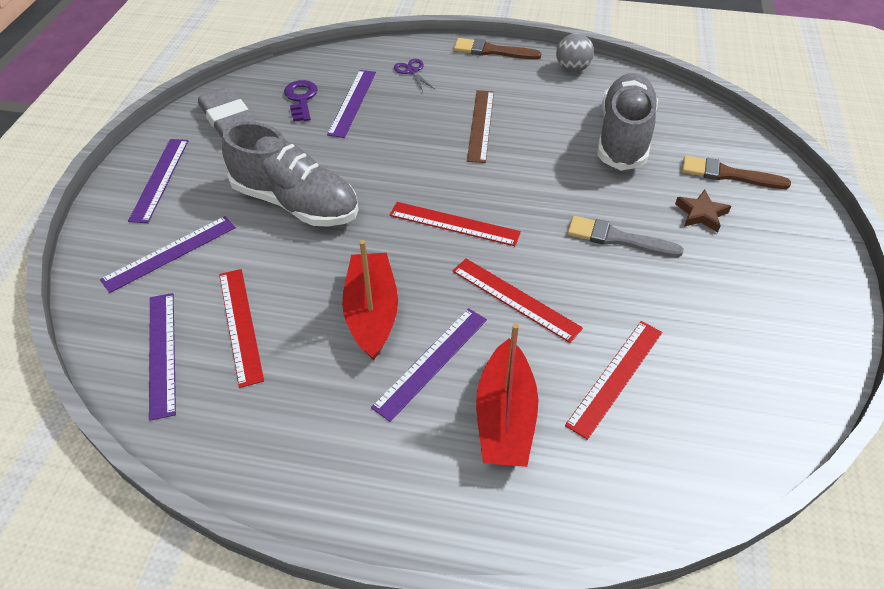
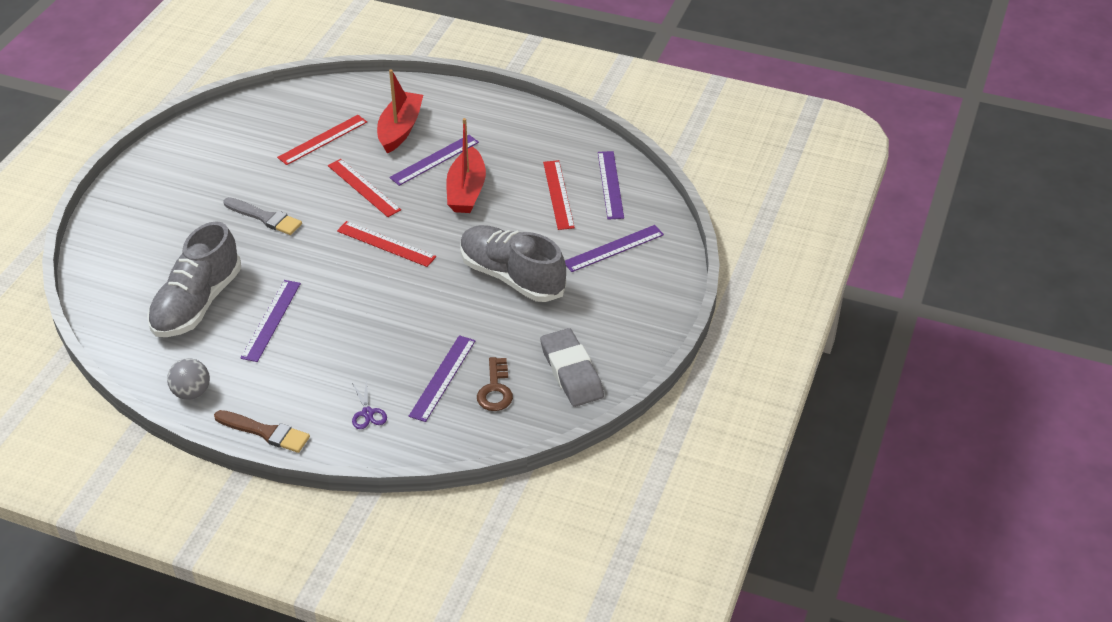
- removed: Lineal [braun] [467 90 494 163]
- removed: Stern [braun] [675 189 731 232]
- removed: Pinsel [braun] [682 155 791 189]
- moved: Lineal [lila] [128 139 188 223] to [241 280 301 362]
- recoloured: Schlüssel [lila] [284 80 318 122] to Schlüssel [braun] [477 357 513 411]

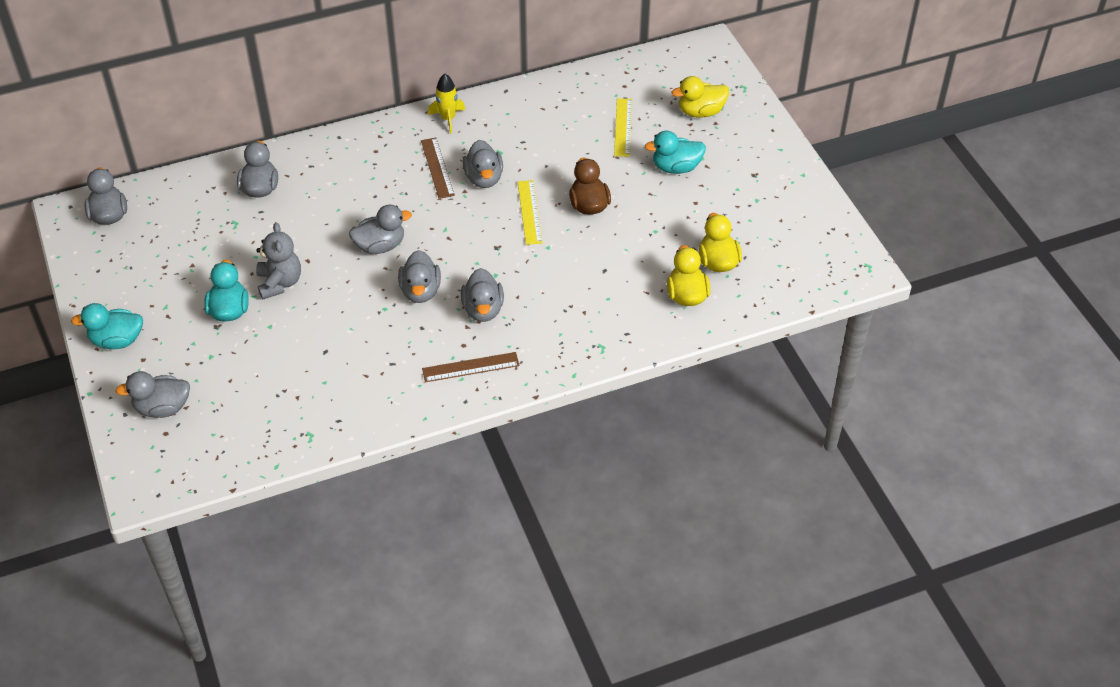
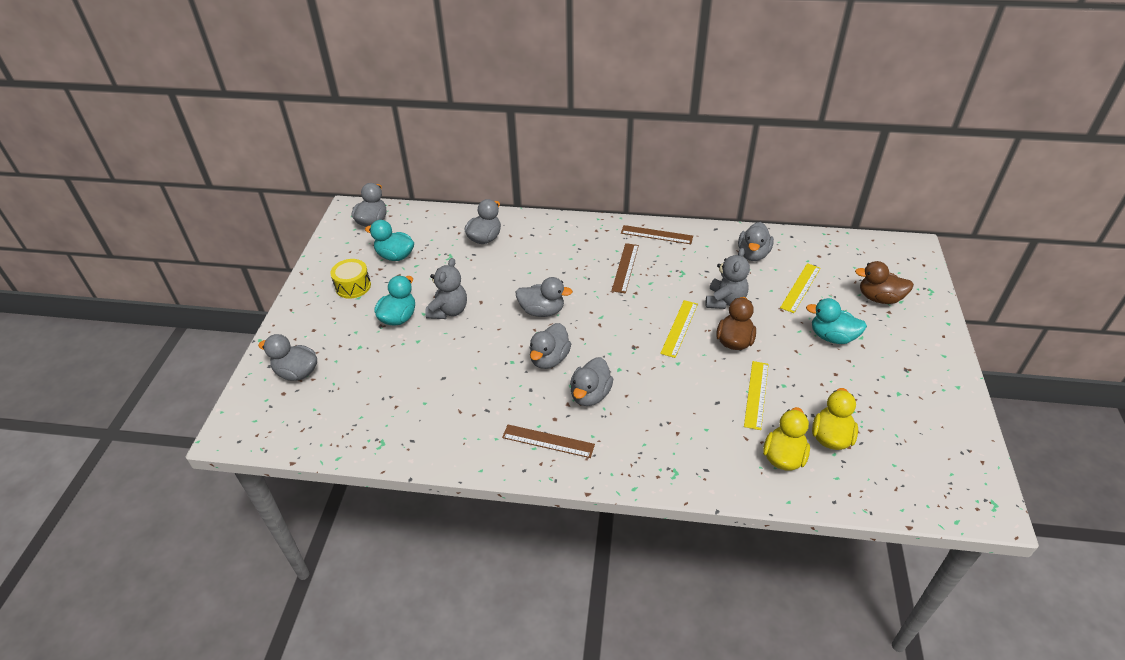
- added: Trommel [gelb] [330 259 371 299]
- added: Teddybär [grau] [705 248 750 309]
- added: Lineal [gelb] [744 361 769 430]
- moved: Ente [türkis] [71 303 143 349] to [365 220 414 261]
- moved: Ente [grau] [463 140 503 188] to [738 222 774 261]
- replaced: Rakete [gelb] [428 74 465 134] to Lineal [braun] [621 225 693 244]
- recoloured: Ente [gelb] [671 76 729 118] to Ente [braun] [855 261 914 304]

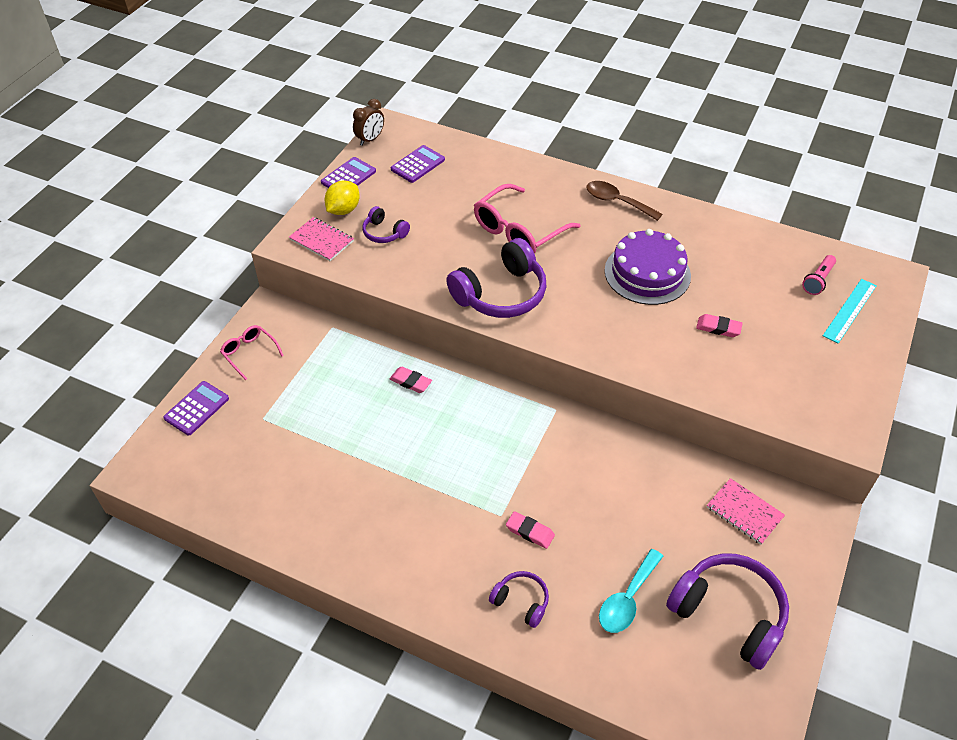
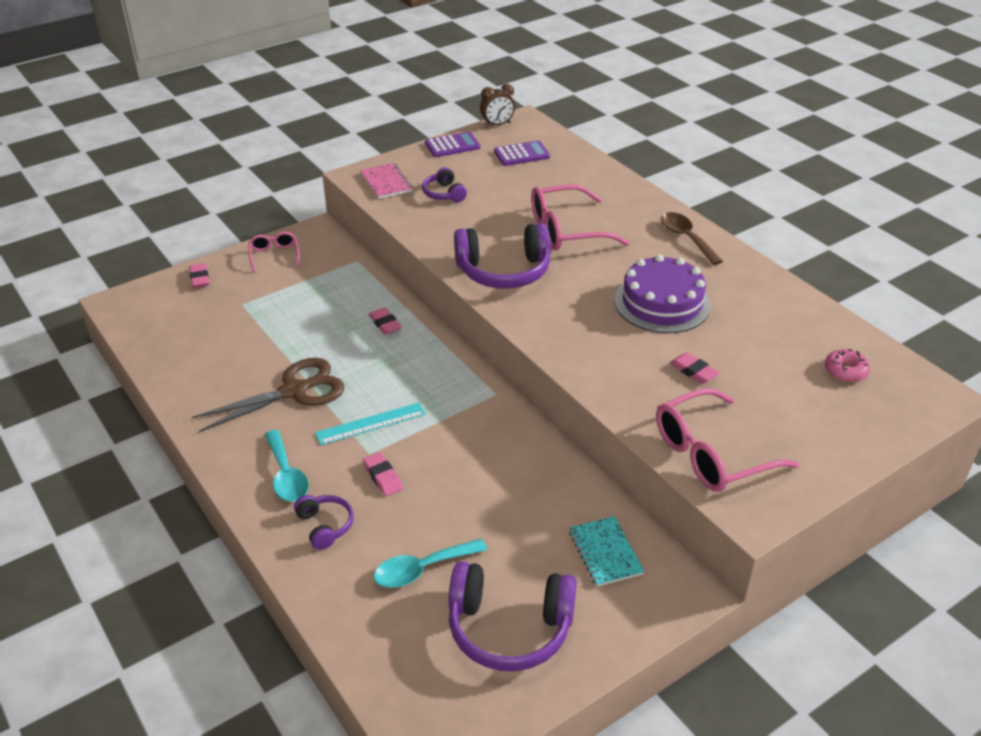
- removed: Zitrone [gelb] [325 181 360 215]
- added: Schere [braun] [192 358 344 432]
- added: Löffel [türkis] [265 430 309 502]
- added: Brille [rosa] [656 388 799 492]
- moved: Lineal [türkis] [823 279 877 344] to [315 403 426 445]
- replaced: Taschenrechner [lila] [163 381 229 436] to Radiergummi [rosa] [189 263 209 288]
- replaced: Taschenlampe [rosa] [802 255 836 295] to Donut [rosa] [825 349 870 382]
- recoloured: Notizbuch [rosa] [707 478 785 545] to Notizbuch [türkis] [569 516 644 587]
- turned: Kopfhörer [lila] [666 553 789 670] = [449 562 577 671] 120 degrees clockwise

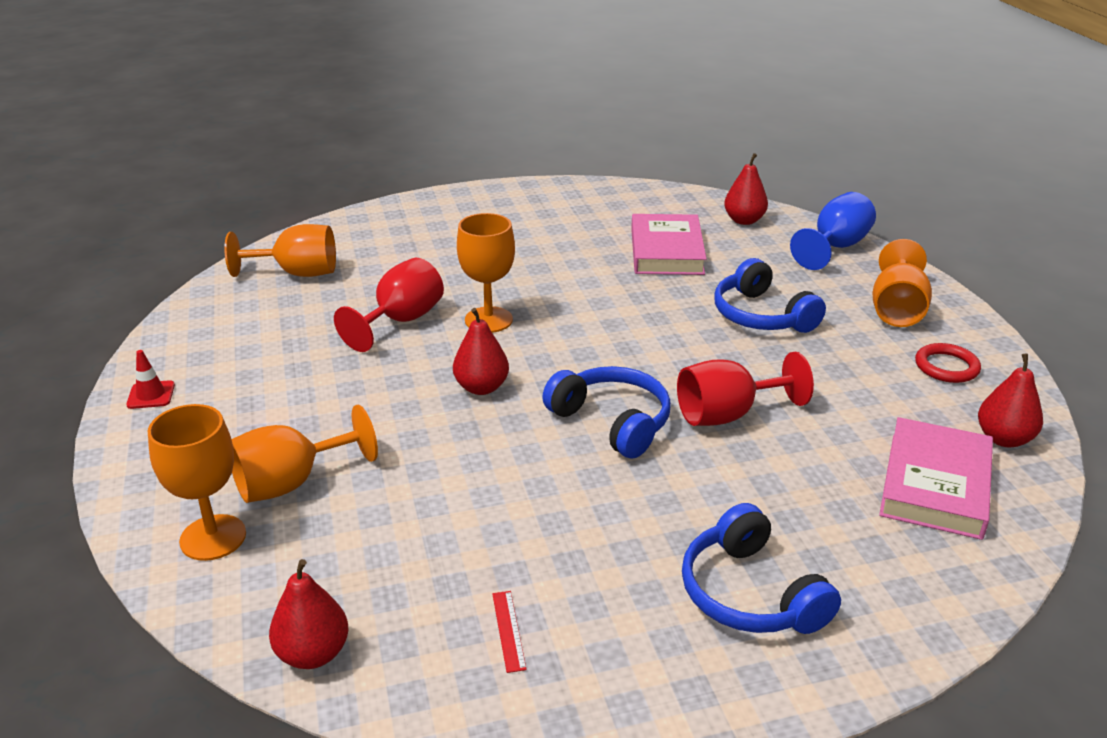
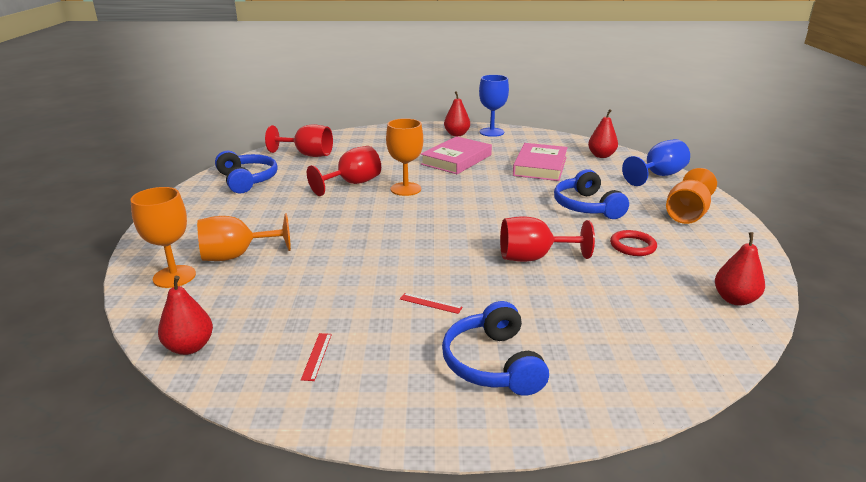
- removed: Leitkegel [rot] [126 350 175 409]
- added: Lineal [rot] [400 293 463 314]
- added: Kelch [blau] [479 75 509 137]
- moved: Birne [rot] [453 308 509 395] to [444 91 470 136]
- moved: Kopfhörer [blau] [542 366 671 459] to [215 151 278 194]
- moved: Buch [rosa] [879 417 993 540] to [421 136 492 174]
- moved: Ring [rot] [915 343 981 383] to [610 230 657 256]
- recoloured: Kelch [orange] [224 224 336 277] to Kelch [rot] [265 124 333 157]

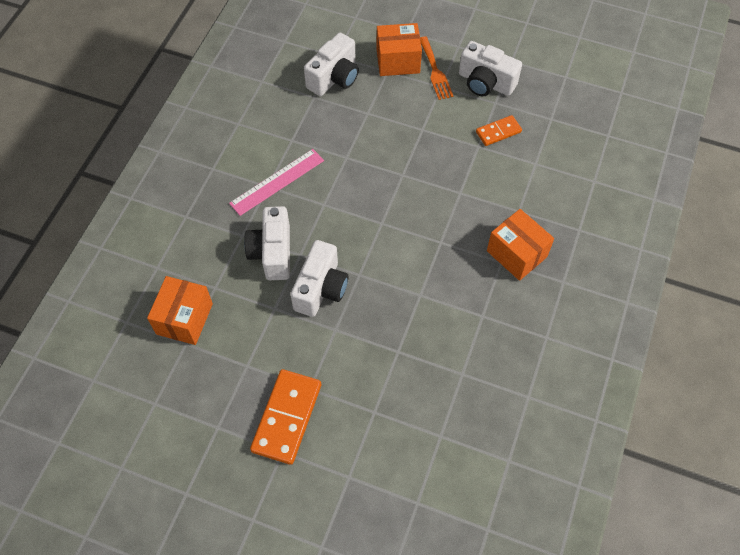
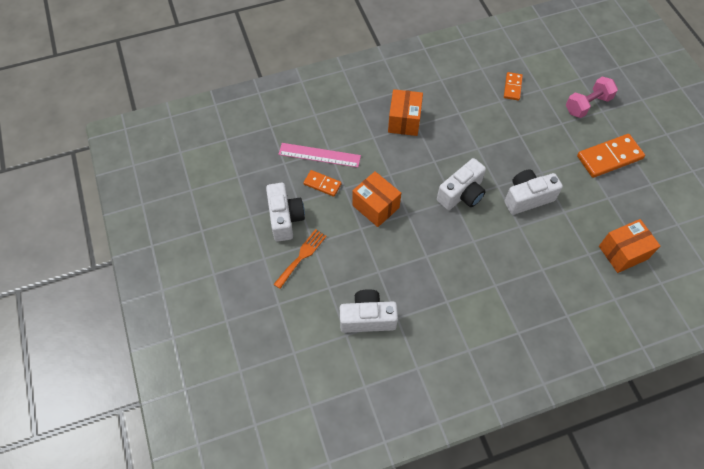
- added: Dominostein [orange] [504 72 523 100]
- added: Hantel [rosa] [566 76 618 118]
- moved: Lineal [rosa] [229 149 324 216] to [278 143 361 168]
- moved: Kamera [weiß] [244 206 290 280] to [437 158 486 210]
- moved: Schachtel [orange] [377 23 422 76] to [352 171 401 227]

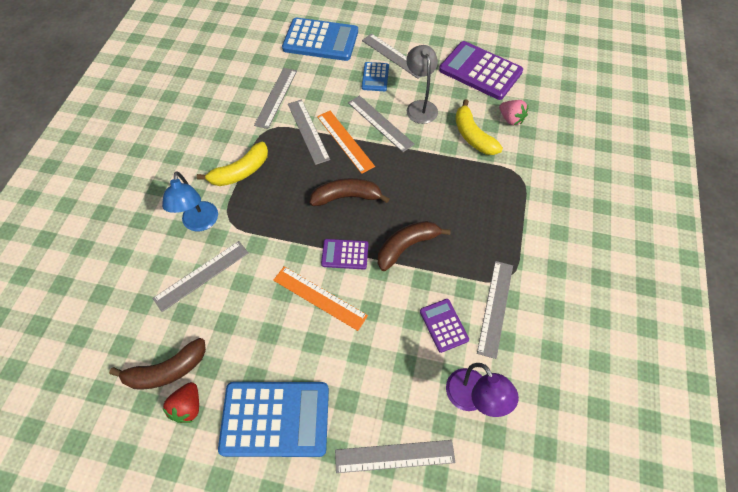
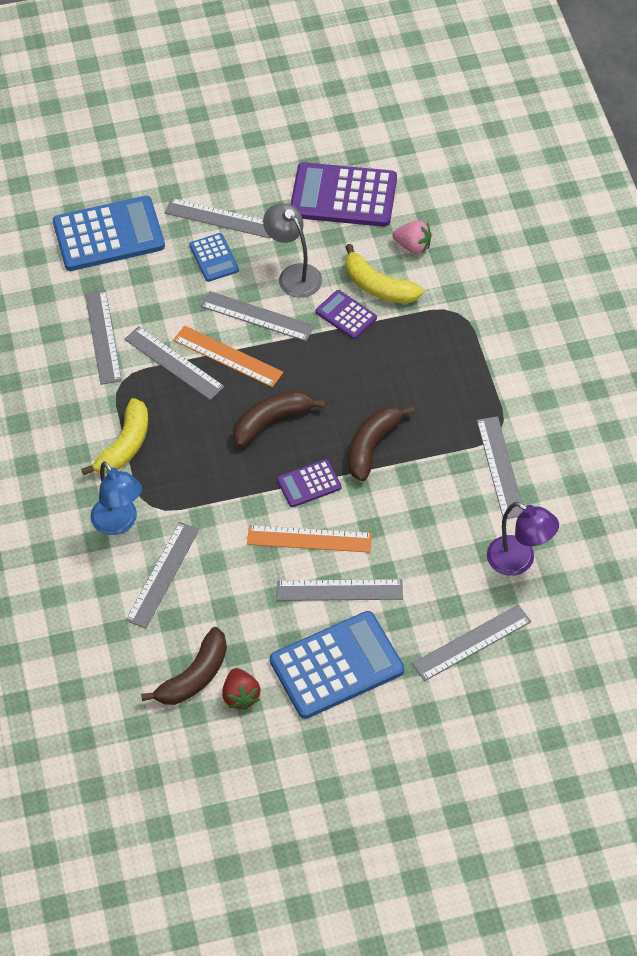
- added: Lineal [grau] [277 579 403 601]
- moved: Taschenrechner [lila] [420 299 469 353] to [315 290 377 339]

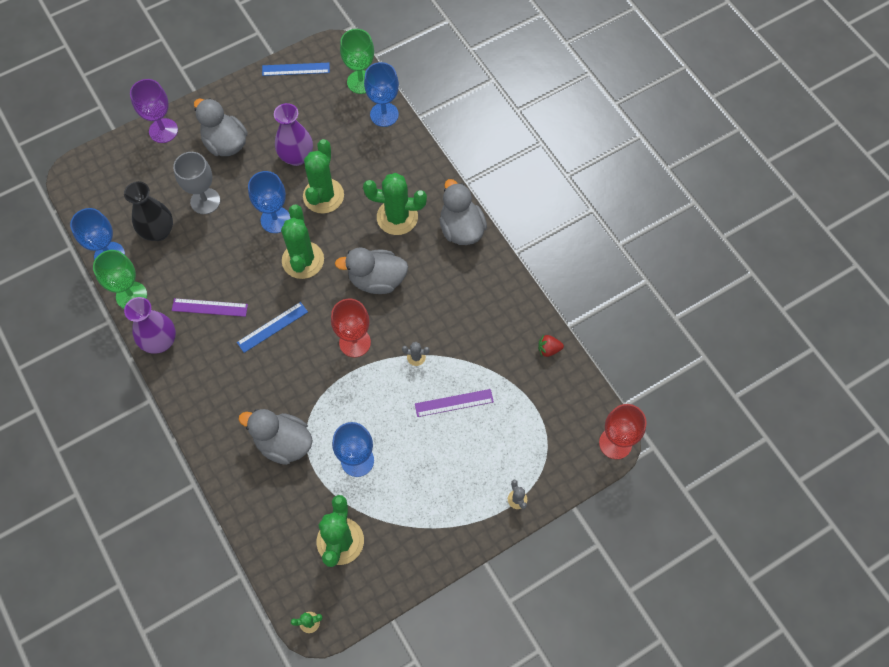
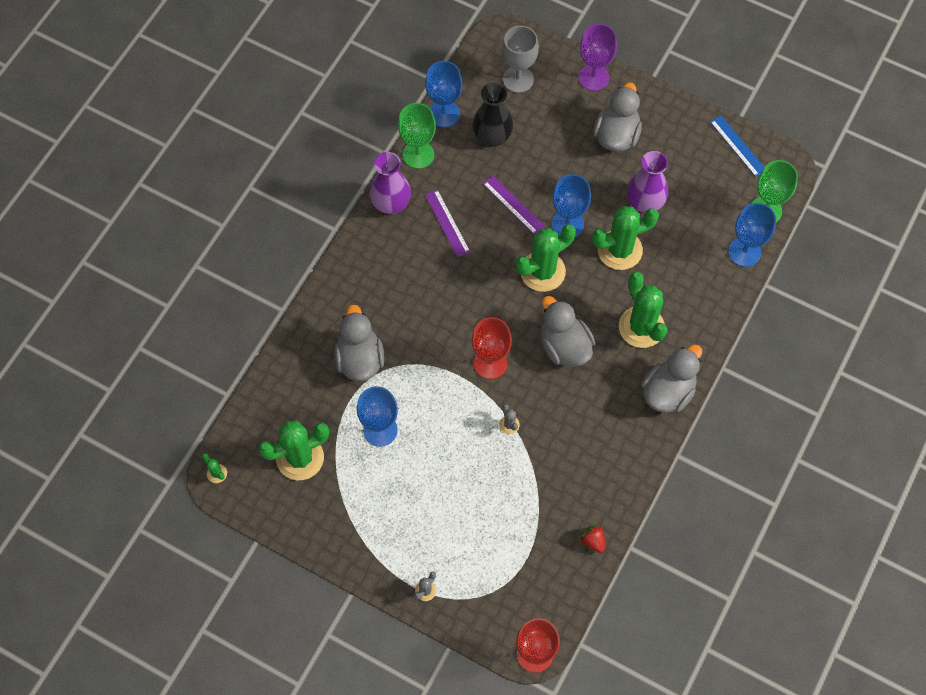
- removed: Lineal [blau] [237 302 308 353]
- moved: Kelch [grau] [173 152 220 214] to [502 26 539 93]
- moved: Lineal [lila] [415 389 494 417] to [483 176 545 235]

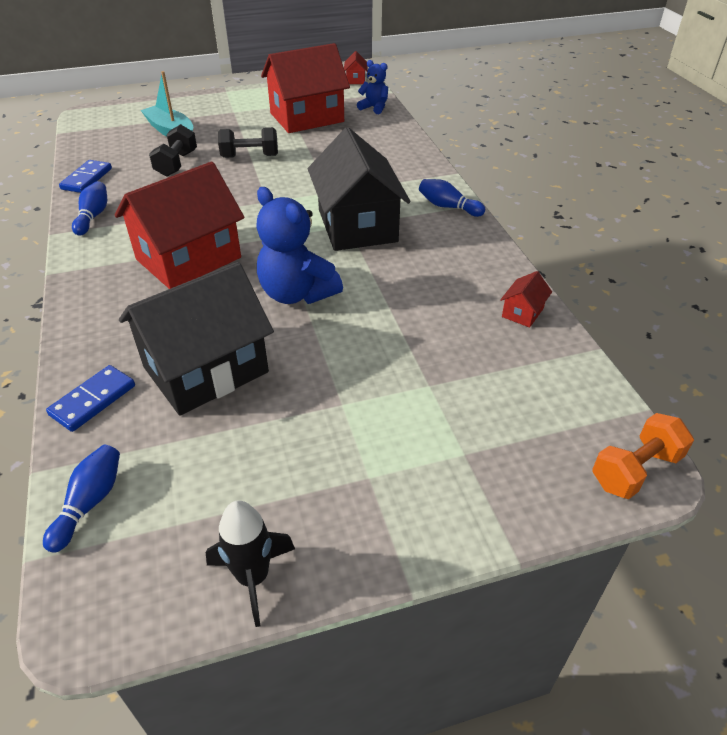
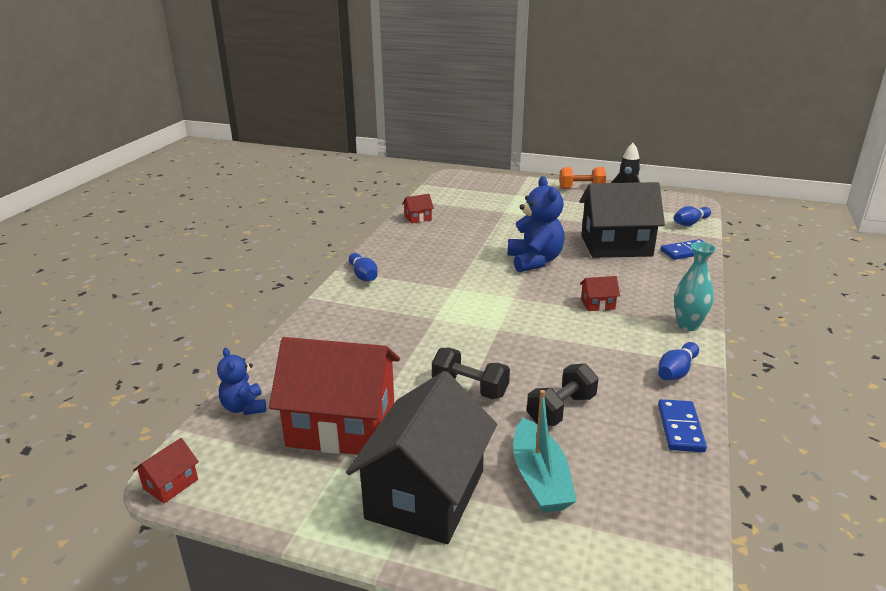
- added: Vase [türkis] [674 242 716 331]
- moved: Haus [schwarz] [308 127 411 251] to [346 371 497 544]
- moved: Hantel [orange] [593 413 694 499] to [559 167 606 189]
- turned: Dominostein [blau] [59 160 112 193] = [658 399 707 452] 45 degrees counterclockwise
- resized: Haus [rot] [115 162 244 289] = [580 276 620 311] x0.40

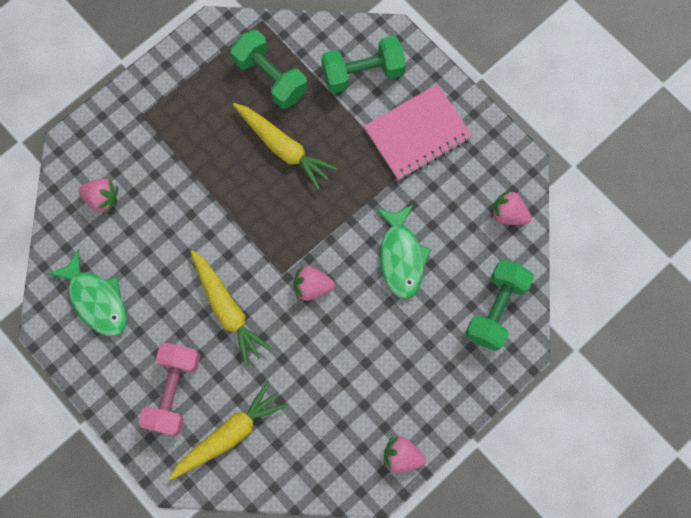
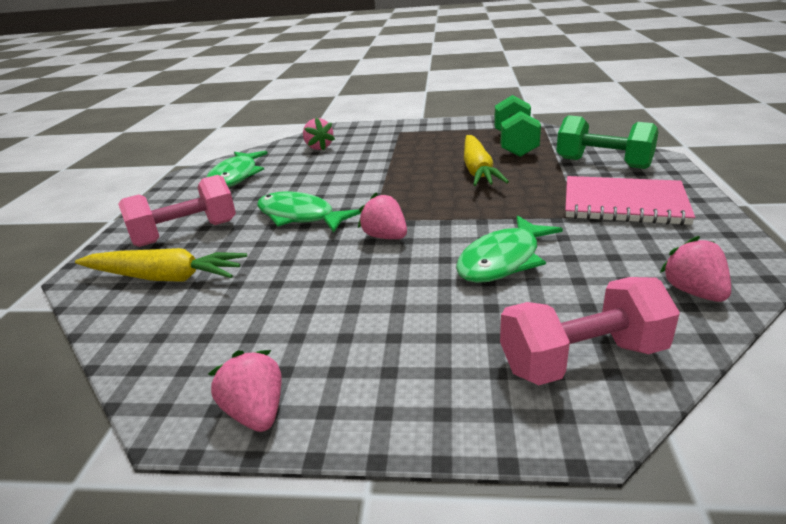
- replaced: Karotte [gelb] [190 250 272 367] to Fisch [grün] [257 191 361 233]
- recoloured: Hantel [grün] [465 260 534 351] to Hantel [rosa] [500 277 680 385]

